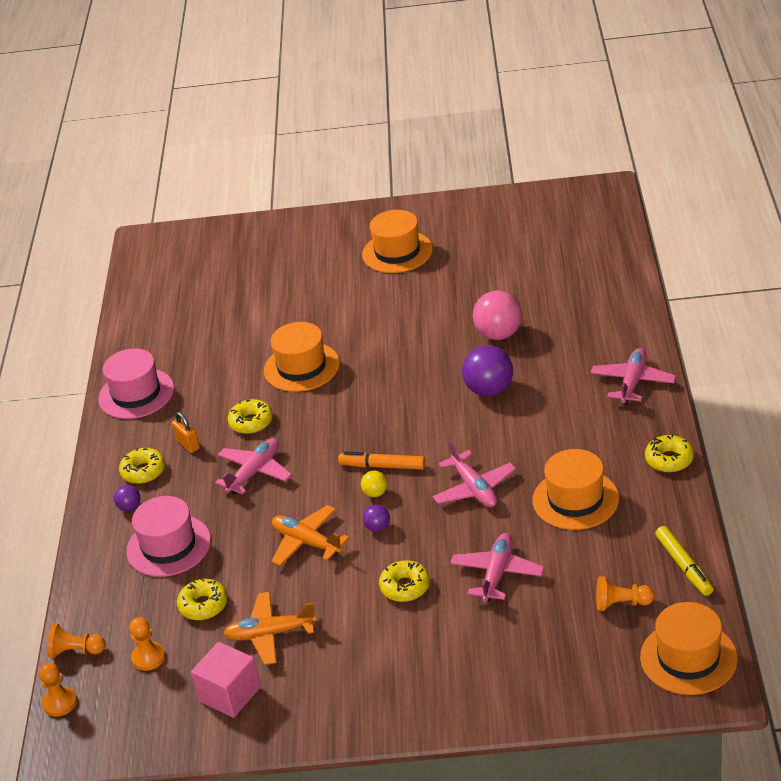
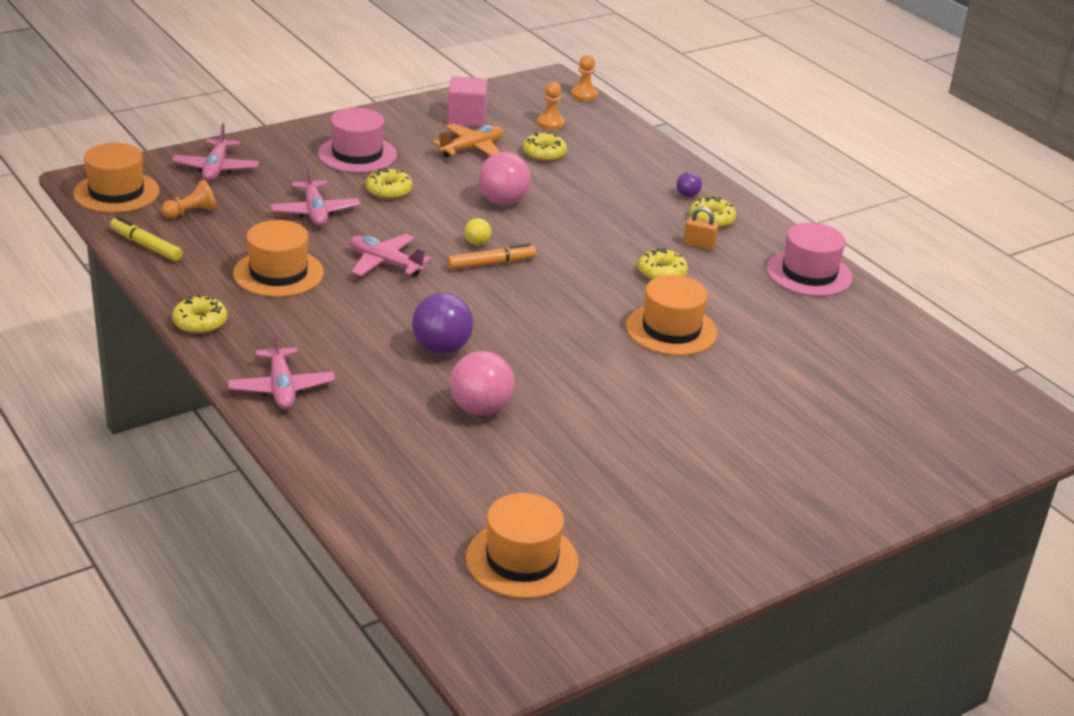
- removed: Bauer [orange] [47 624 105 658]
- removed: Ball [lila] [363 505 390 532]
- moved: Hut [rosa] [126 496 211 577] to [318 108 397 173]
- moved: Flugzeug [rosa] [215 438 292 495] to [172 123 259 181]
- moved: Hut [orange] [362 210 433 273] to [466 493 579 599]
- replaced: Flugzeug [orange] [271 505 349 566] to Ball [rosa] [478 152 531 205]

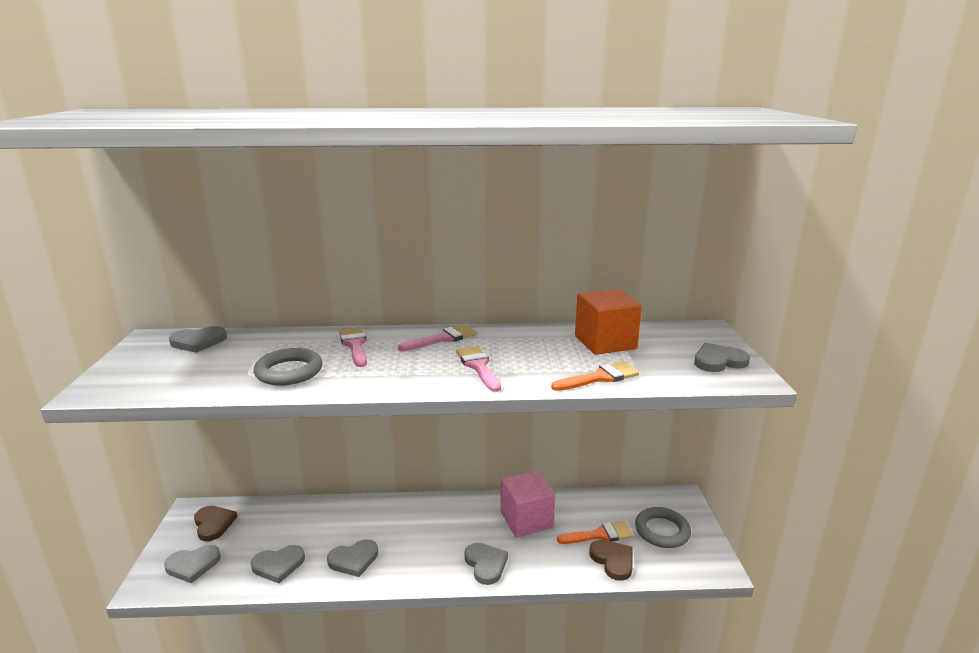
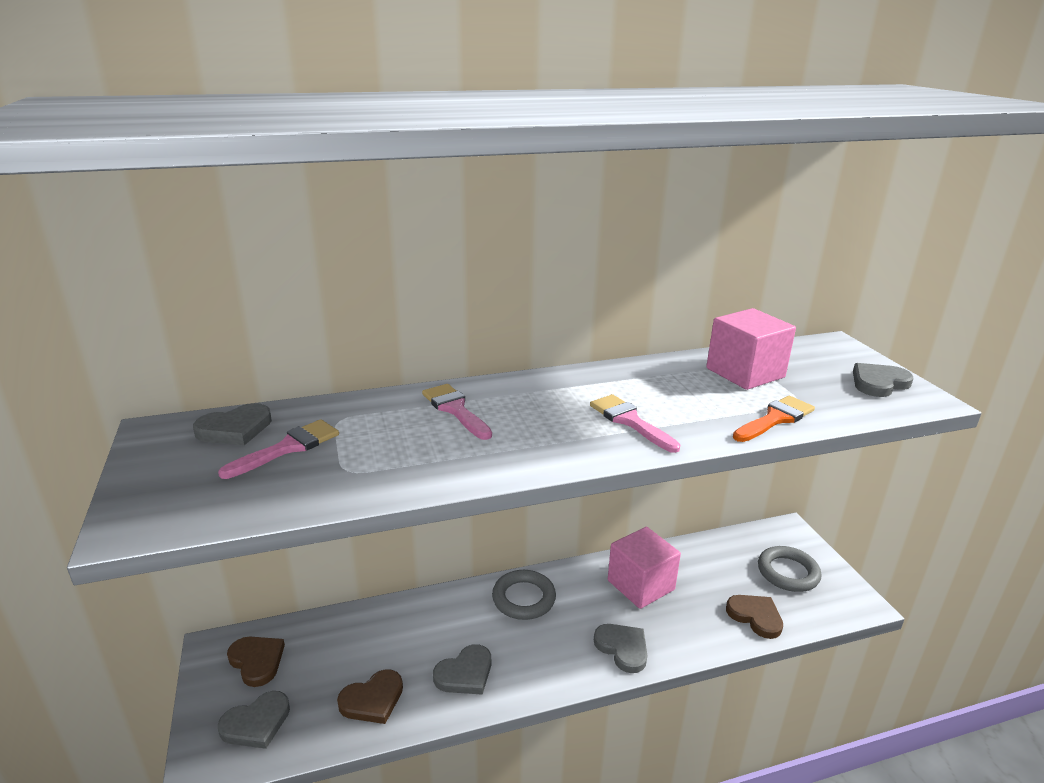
- removed: Pinsel [orange] [557 521 633 544]
- moved: Ring [grau] [254 348 322 386] to [492 570 556 620]
- moved: Pinsel [rosa] [398 325 477 351] to [218 419 339 479]
- recoloured: Herz [grau] [251 545 305 583] to Herz [braun] [337 669 403 724]
- recoloured: Kubus [orange] [575 289 642 355] to Kubus [rosa] [706 308 796 390]

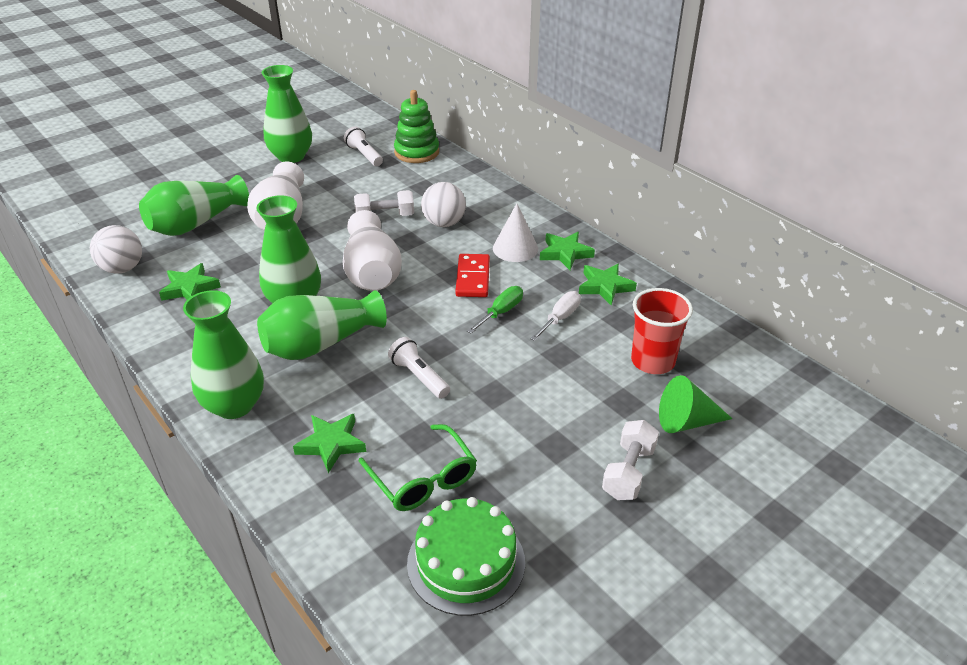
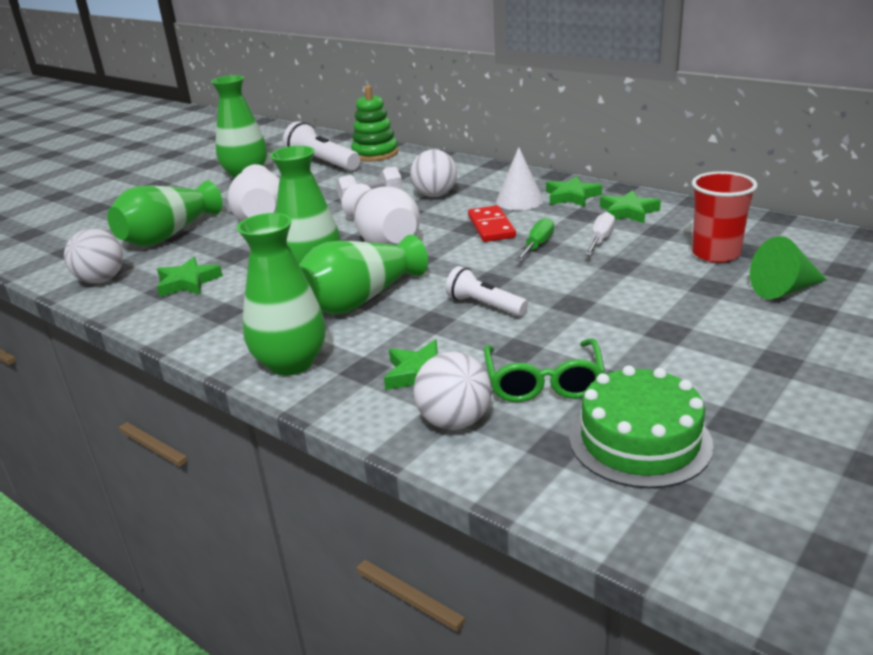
- removed: Hantel [weiß] [602 420 659 500]
- added: Ball [weiß] [414 352 491 430]
- turned: Brille [grün] [359 424 477 511] = [484 338 605 402] 45 degrees clockwise
- resized: Taschenlampe [weiß] [344 126 383 166] = [283 121 360 171] x1.60

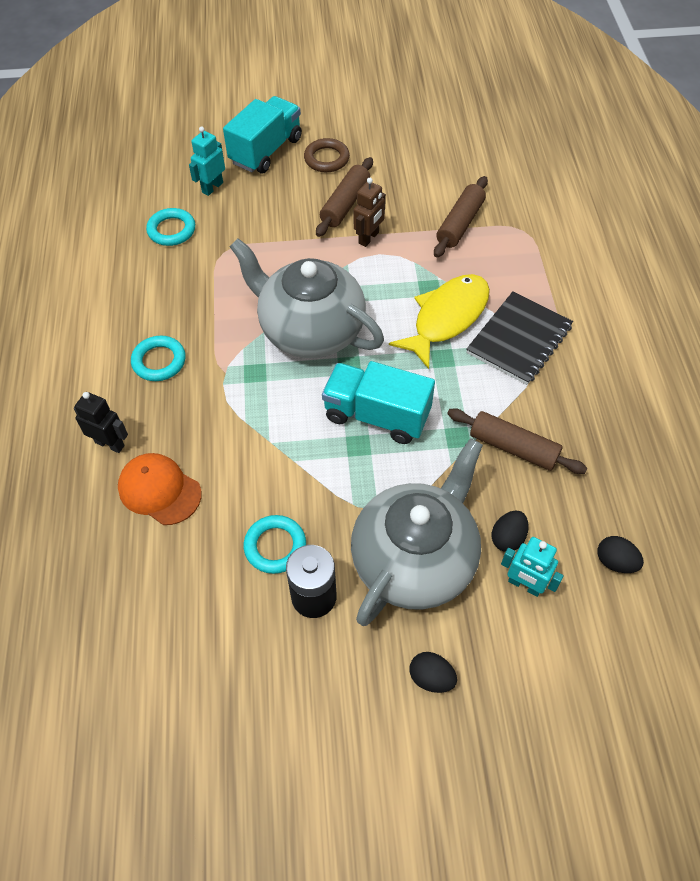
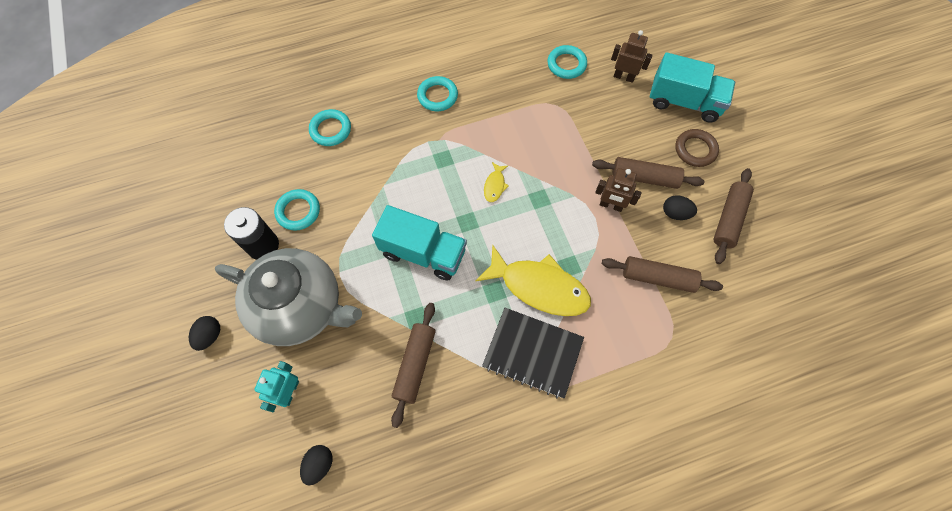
- removed: Roboter [schwarz] [74 392 128 453]
- added: Nudelholz [braun] [714 168 754 264]
- moved: Ei [schwarz] [492 511 529 552] to [663 195 697 220]
- replaced: Kappe [orange] [118 453 201 525] to Ring [türkis] [309 109 351 146]
- replaced: Teekanne [grau] [230 238 384 358] to Fisch [gelb] [484 162 509 202]
- recoloured: Roboter [türkis] [189 126 225 196] to Roboter [braun] [611 30 653 83]
- turned: Lastwagen [türkis] [322 361 435 444] = [372 205 467 281] 105 degrees clockwise

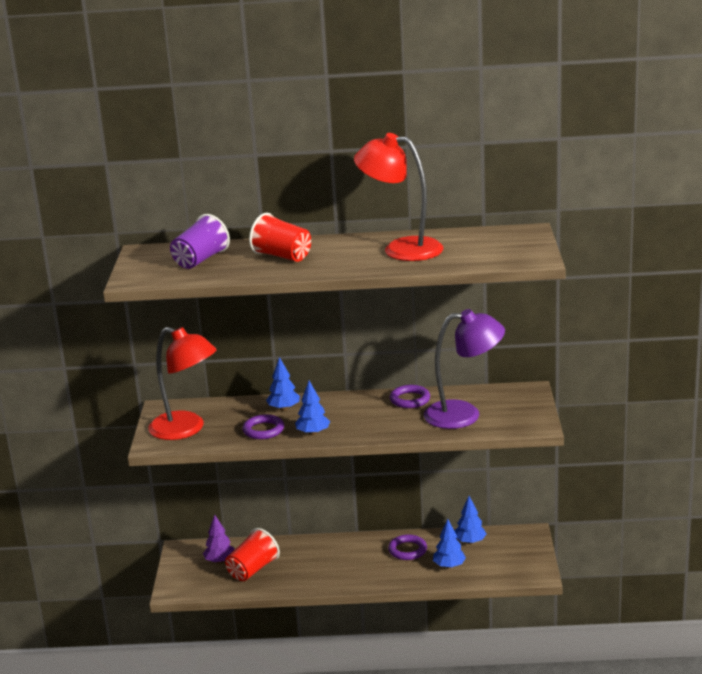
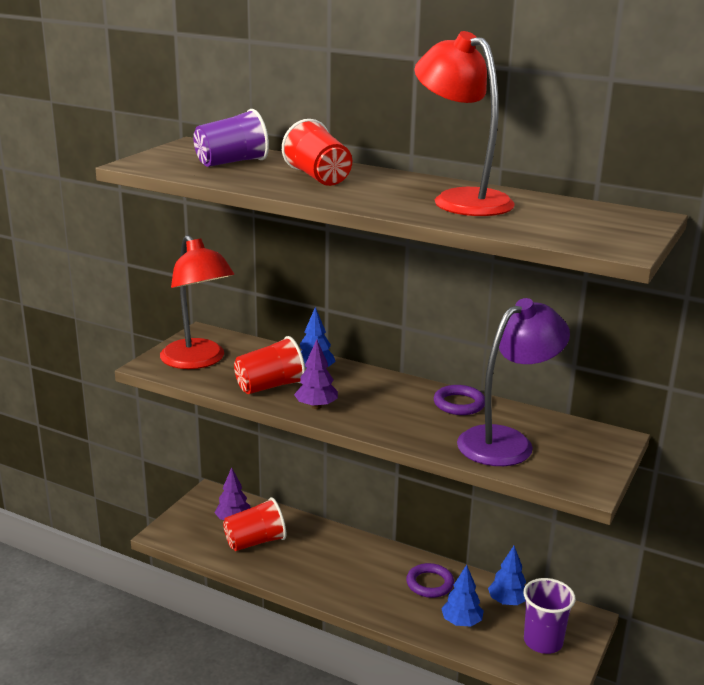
- added: Becher [lila] [523 578 576 654]
- replaced: Ring [lila] [243 414 284 439] to Becher [rot] [234 336 305 394]
- recoloured: Baum [blau] [295 381 330 435] to Baum [lila] [294 340 338 409]
- turned: Lampe [lila] [424 309 505 429] = [457 298 570 466] 60 degrees counterclockwise

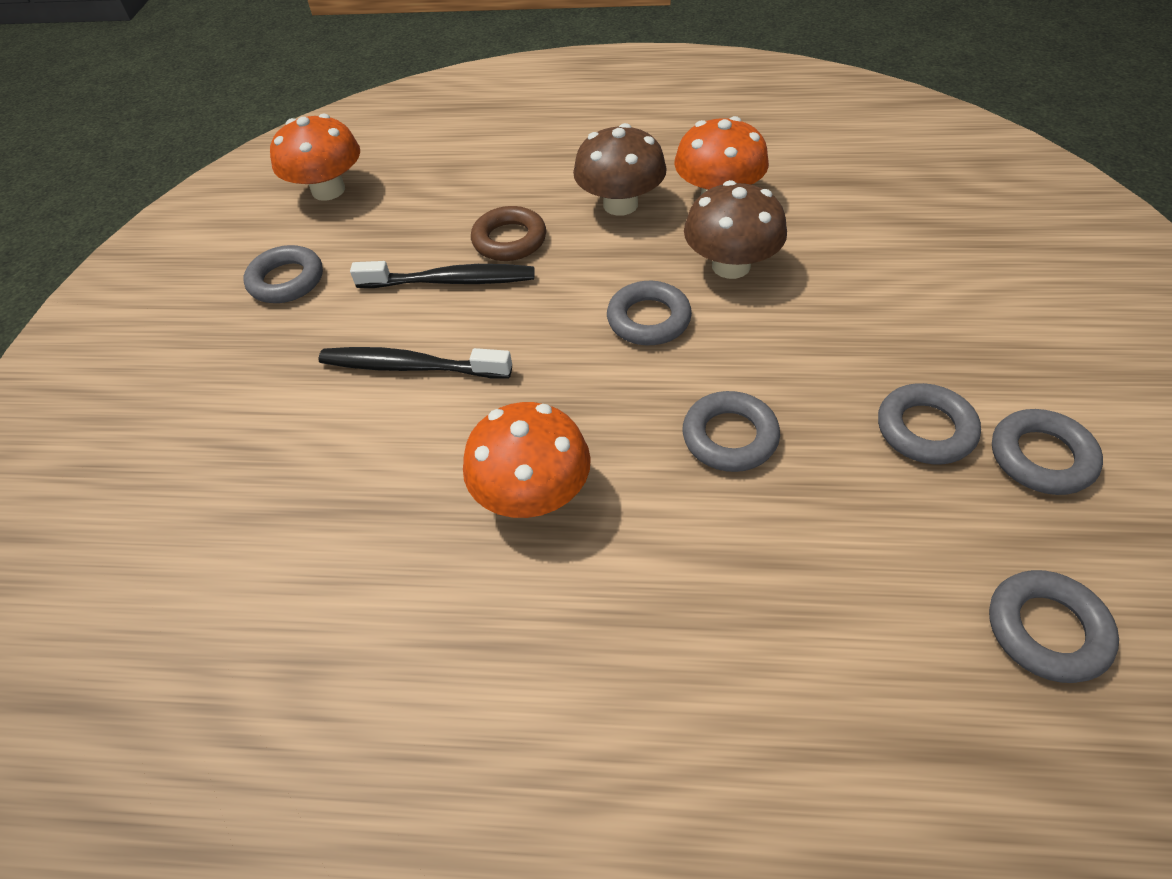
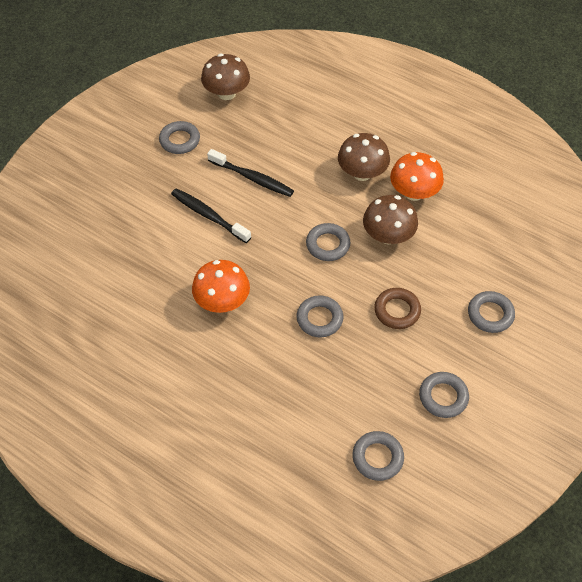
- moved: Ring [braun] [471 206 546 261] to [374 288 421 329]
- moved: Ring [grau] [878 383 981 464] to [468 291 515 333]
- recoloured: Pilz [orange] [270 114 360 201] to Pilz [braun] [201 54 250 100]

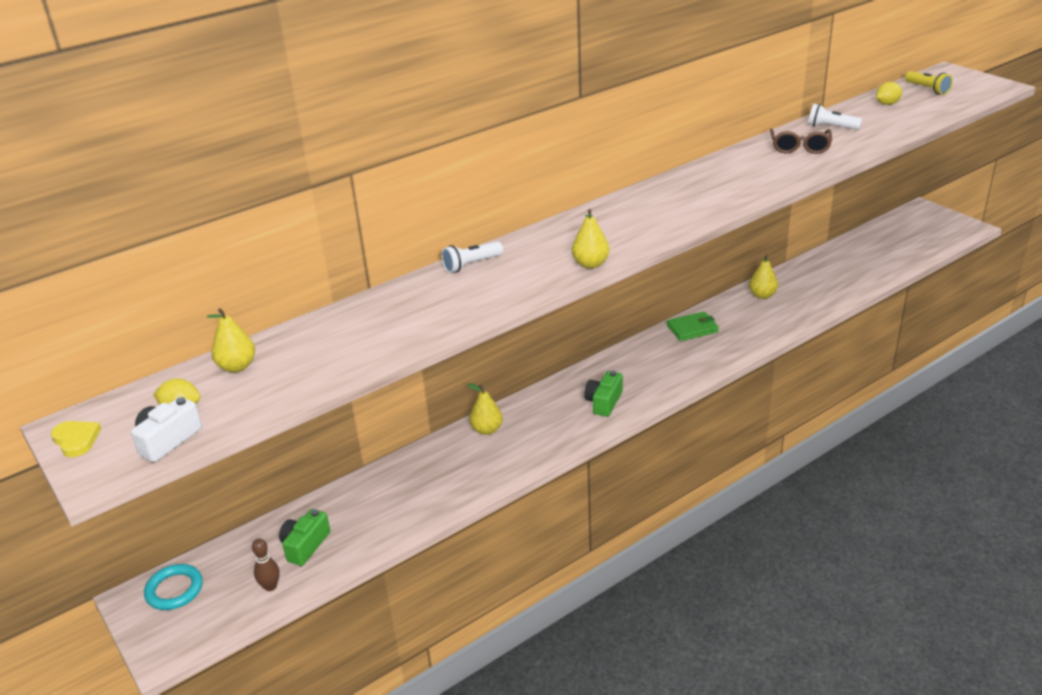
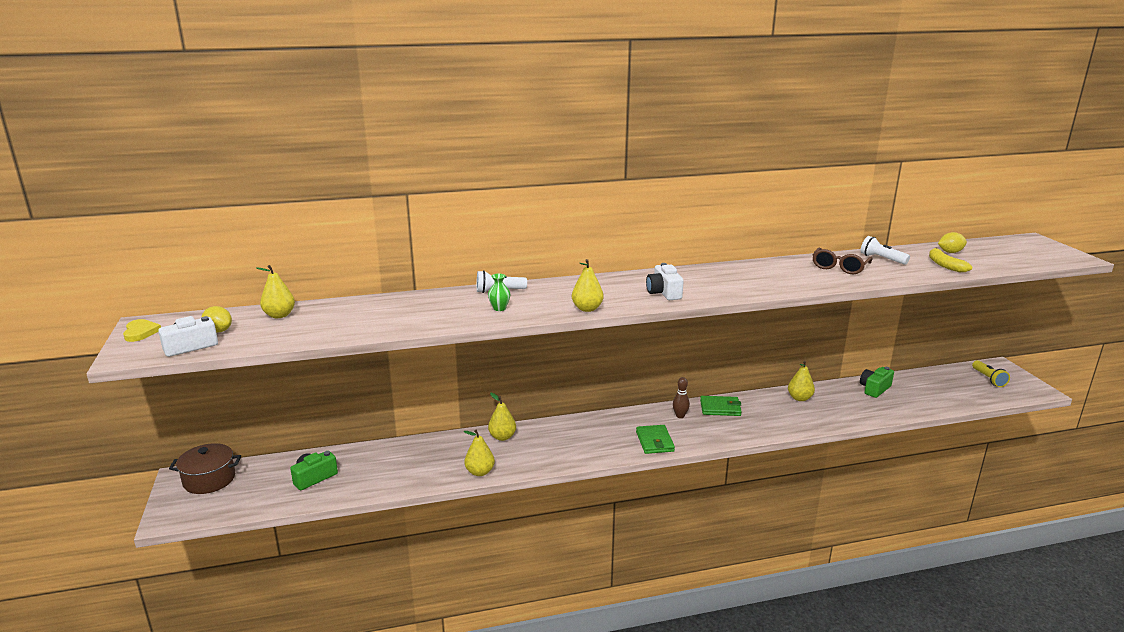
- added: Birne [gelb] [464 430 495 476]
- added: Vase [grün] [488 274 510 311]
- added: Geldbörse [grün] [636 425 675 454]
- added: Kamera [weiß] [646 263 684 300]
- added: Banane [gelb] [929 247 973 272]
- moved: Bowlingkegel [braun] [252 539 280 591] to [673 377 690 418]
- moved: Kamera [grün] [584 371 623 417] to [860 367 894 398]
- moved: Taschenlampe [gelb] [905 71 953 95] to [972 360 1010 387]
- replaced: Ring [türkis] [144 564 203 610] to Kochtopf [braun] [169 443 241 494]

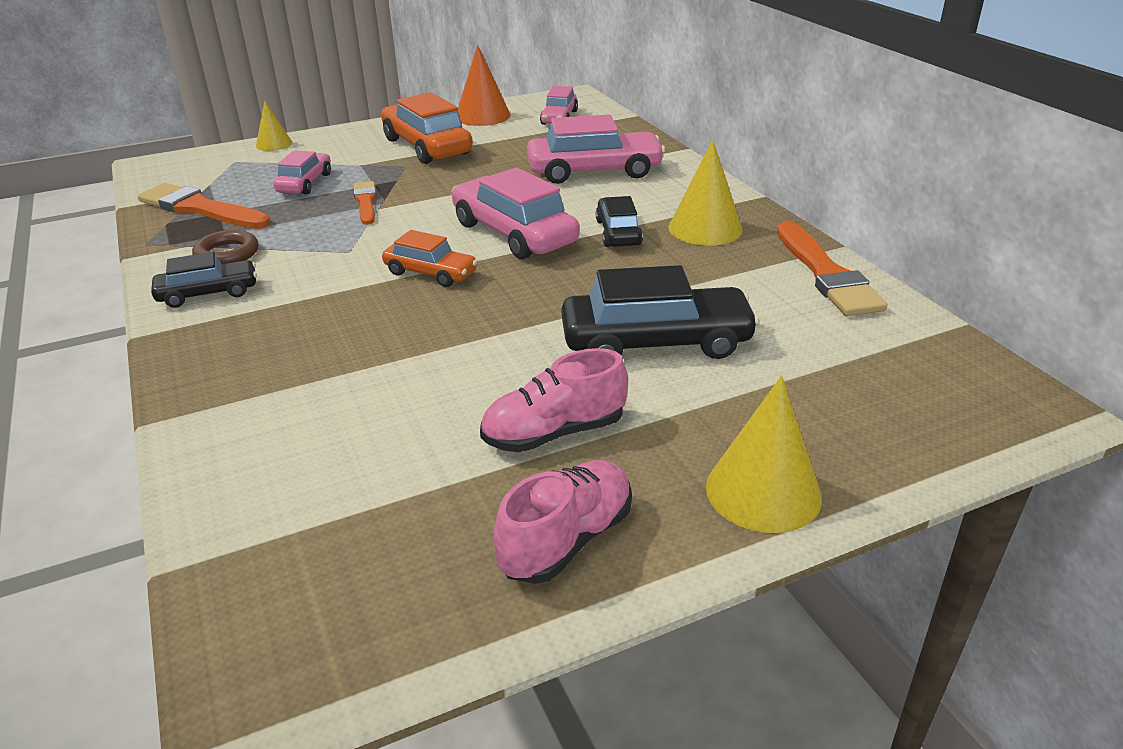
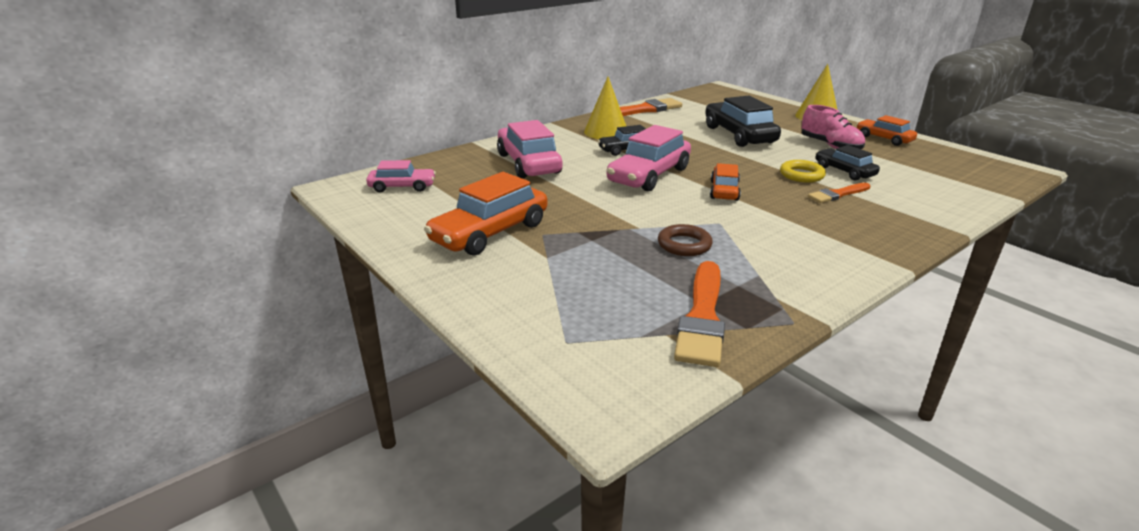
- removed: Kegel [gelb] [256 101 292 151]
- removed: Auto [rosa] [273 150 331 195]
- removed: Kegel [orange] [457 45 511 126]
- added: Ring [gelb] [780 160 826 183]
- moved: Auto [schwarz] [151 252 257 308] to [816 145 880 181]
- moved: Ring [braun] [192 230 259 264] to [658 224 713 256]
- moved: Pinsel [orange] [353 181 377 225] to [808 183 870 203]
- replaced: Schuh [rosa] [493 460 632 584] to Auto [orange] [856 115 917 146]

